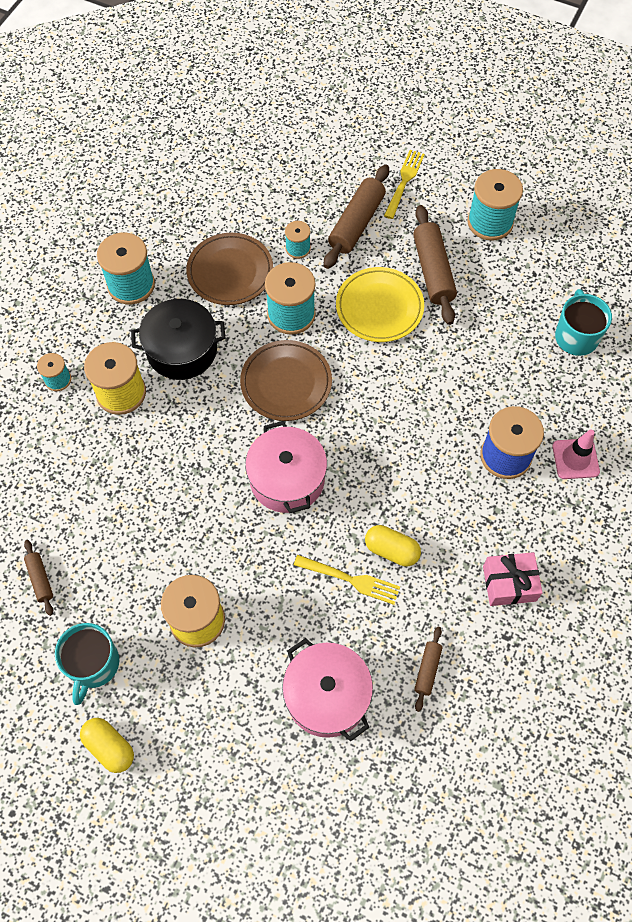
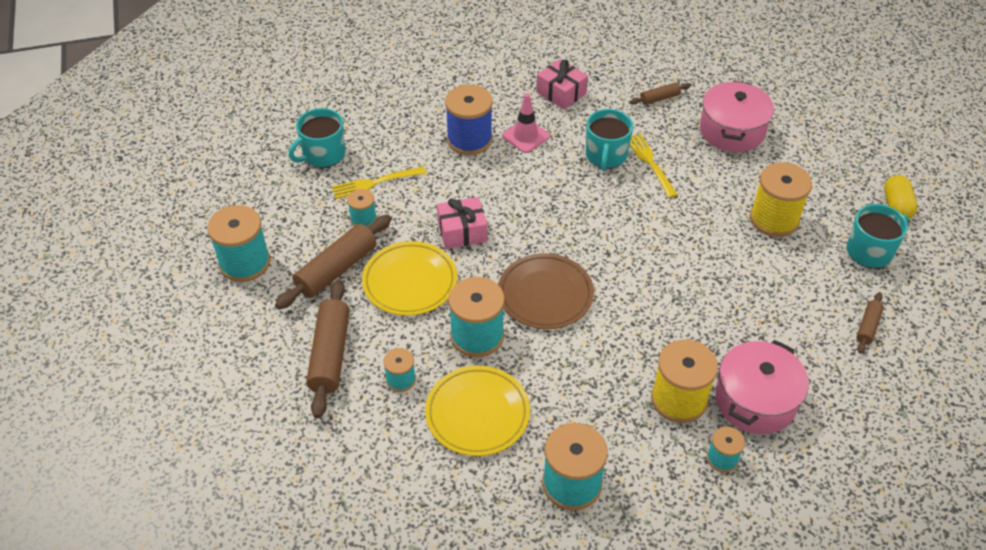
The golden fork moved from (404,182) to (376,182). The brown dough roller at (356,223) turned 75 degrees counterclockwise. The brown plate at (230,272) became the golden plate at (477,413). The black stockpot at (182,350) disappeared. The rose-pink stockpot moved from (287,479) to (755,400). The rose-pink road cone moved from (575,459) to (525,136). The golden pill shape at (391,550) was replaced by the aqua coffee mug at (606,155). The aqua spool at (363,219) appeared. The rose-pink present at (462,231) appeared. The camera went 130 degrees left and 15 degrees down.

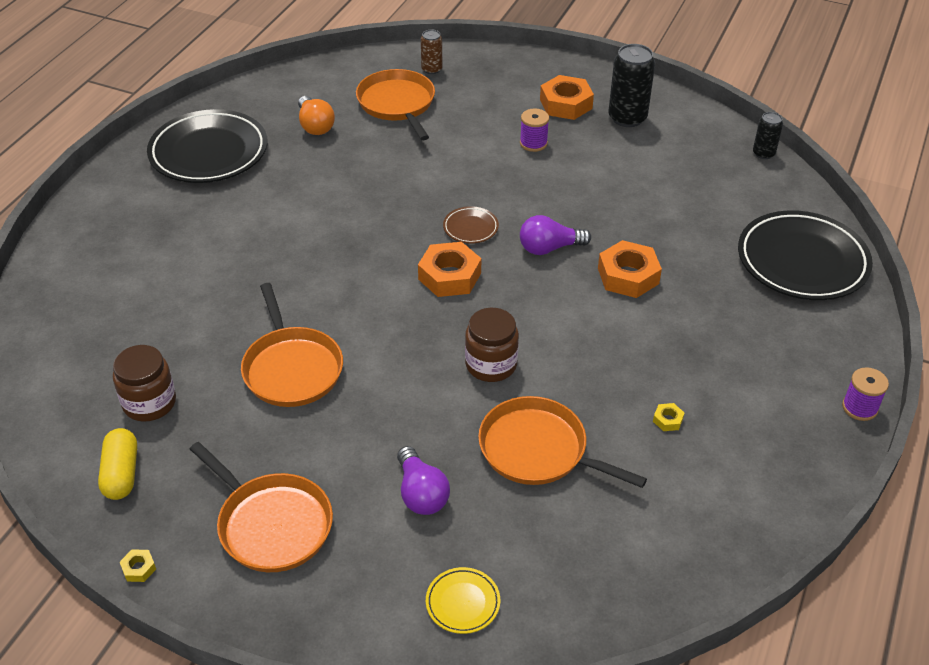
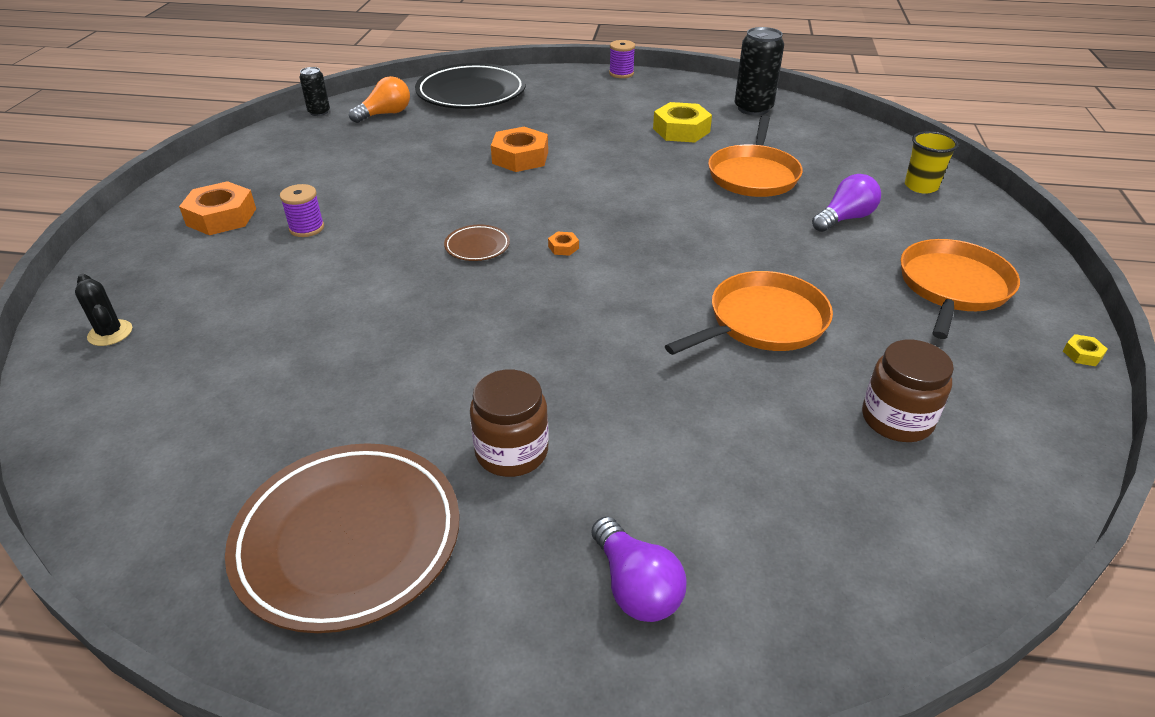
The brown soda can at (431,69) was replaced by the black prickly plant at (110,333). The black soda can moved from (627,118) to (753,109). The orange-coloured frying pan at (397,104) disappeared. The orange-coloured bulb moved from (315,126) to (385,114). The black plate at (209,152) became the brown plate at (348,539). The violet bulb moved from (549,248) to (636,587). The orange-coloured hex nut at (449,276) changed to 0.43 times the size. The brown preserve jar moved from (491,364) to (511,452). The golden hex nut at (667,420) changed to 2.30 times the size. The golden pill shape at (121,473) disappeared. The golden plate at (463,603) was replaced by the golden beaker at (921,186). The camera went 105 degrees left and 5 degrees down.

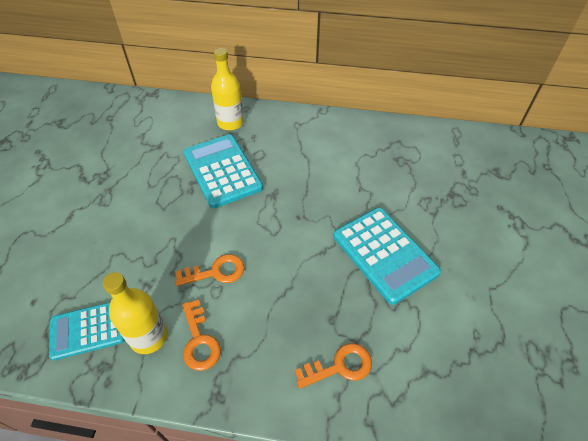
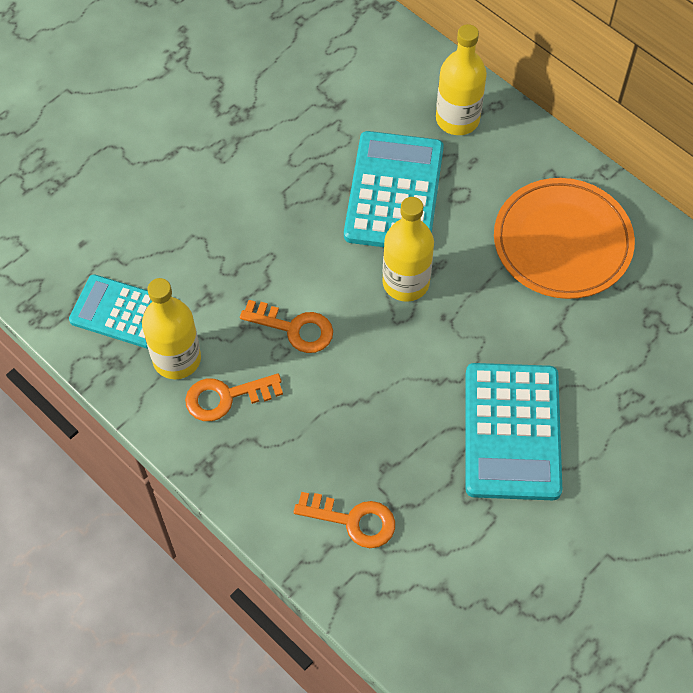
The orange-coloured key at (199,341) turned 60 degrees clockwise. The orange-coloured plate at (562,242) appeared. The golden bottle at (406,282) appeared. The camera went 35 degrees right and 10 degrees up.

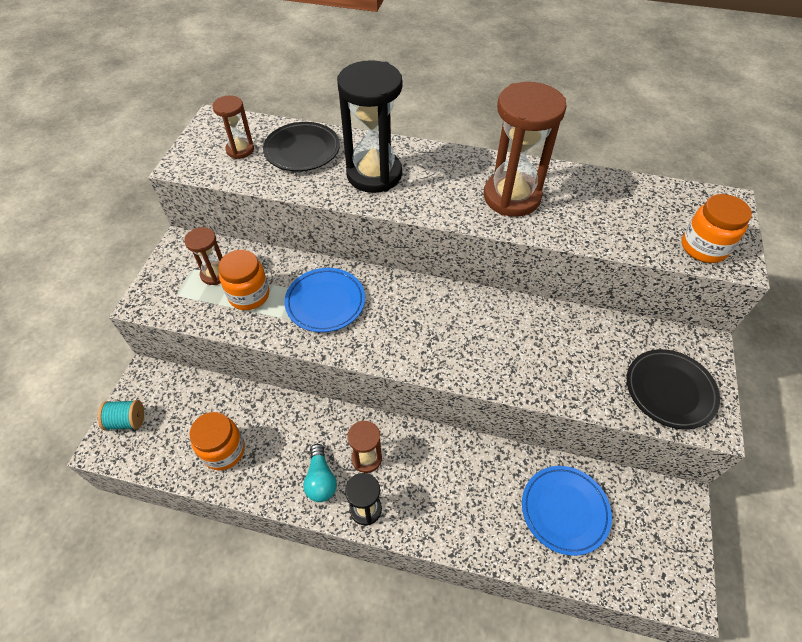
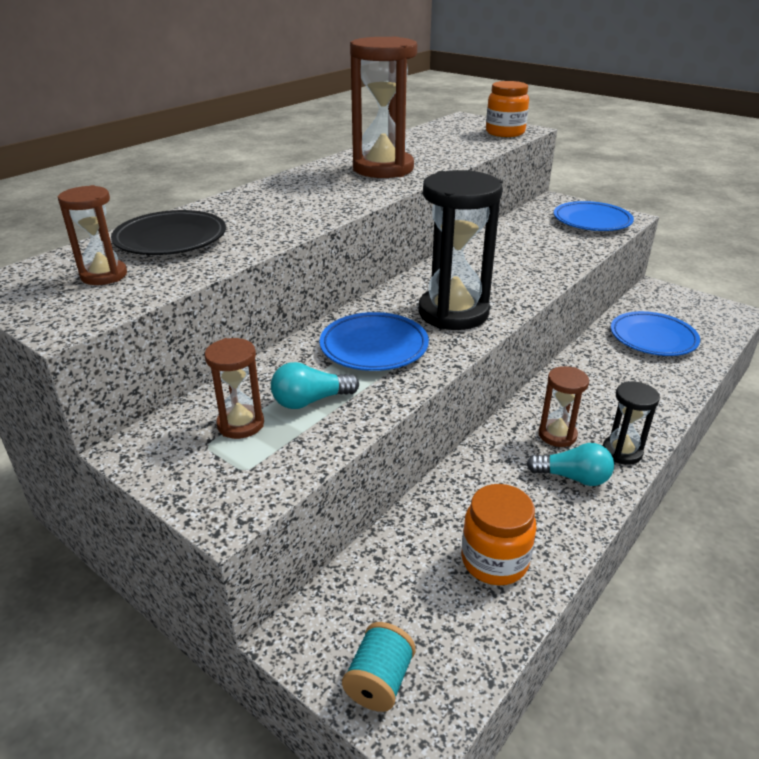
The black hourglass moved from (374,174) to (453,313). The orange-coloured preserve jar at (249,295) was replaced by the aqua bulb at (310,401). The black plate at (669,391) became the cobalt plate at (592,221). The camera went 65 degrees left and 20 degrees down.

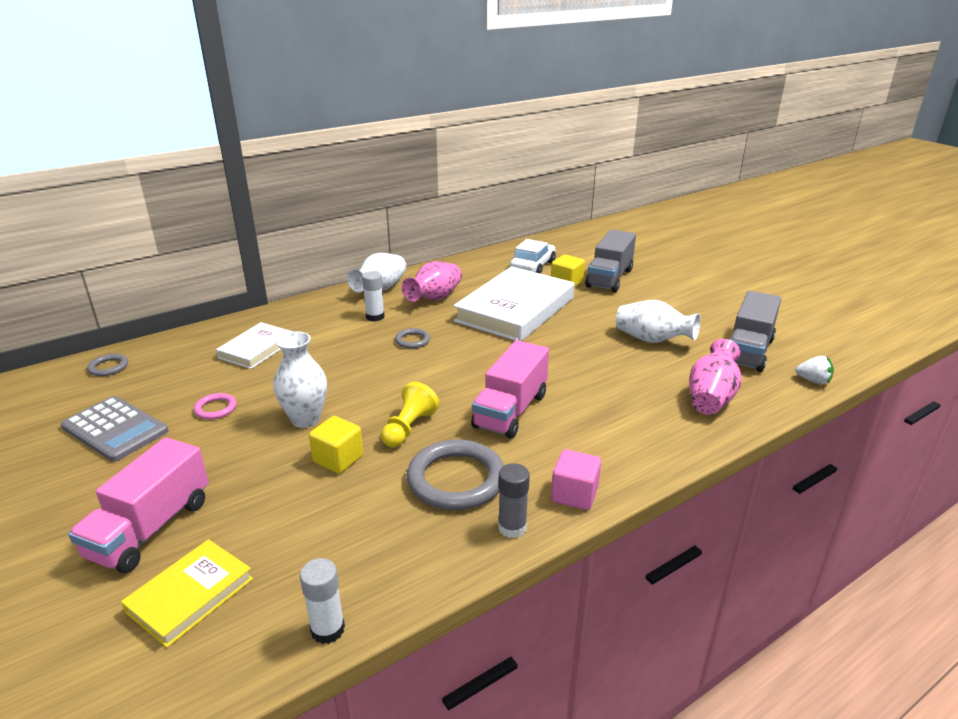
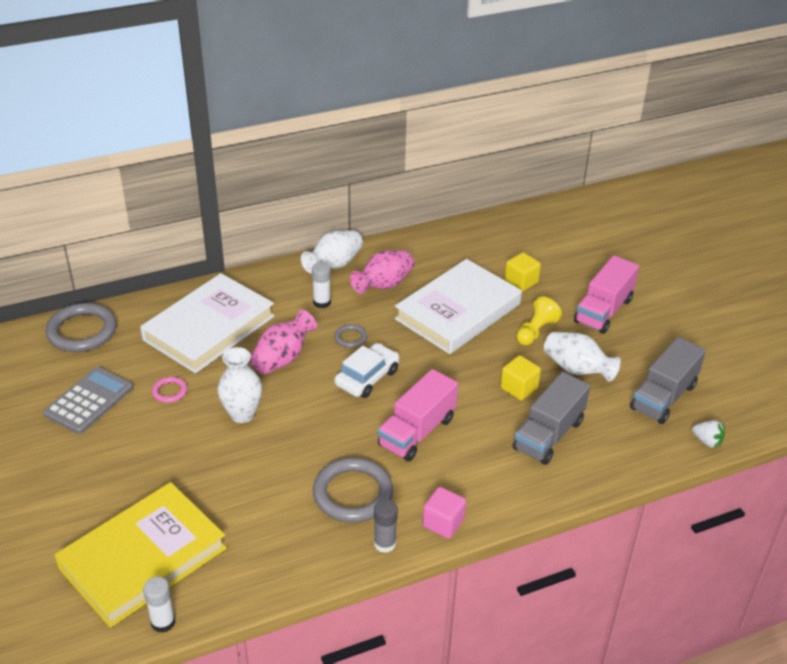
The grey lorry moved from (609,278) to (548,435). The white toy car moved from (533,266) to (367,378). The white hardback at (257,349) changed to 1.91 times the size. The rose-pink tall vase moved from (711,397) to (283,358). The grey ring at (108,367) changed to 2.10 times the size. The golden game pawn moved from (409,428) to (536,331). The grey calculator at (115,429) turned 105 degrees counterclockwise. The golden block moved from (338,459) to (519,388). The rose-pink lorry moved from (150,528) to (603,311). The golden hardback at (190,595) changed to 1.91 times the size. The white glue stick moved from (327,629) to (163,622). The camera went 10 degrees right and 10 degrees up.

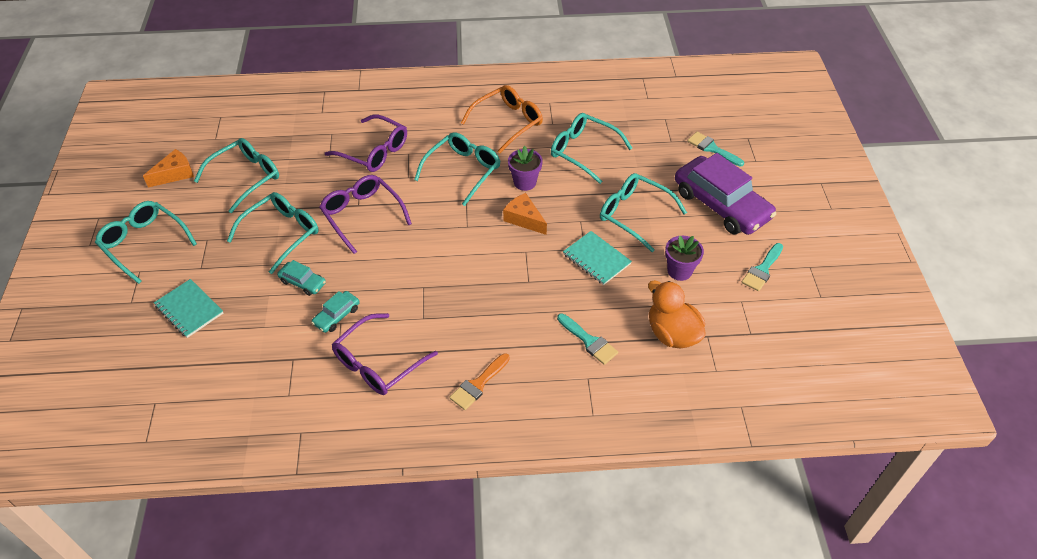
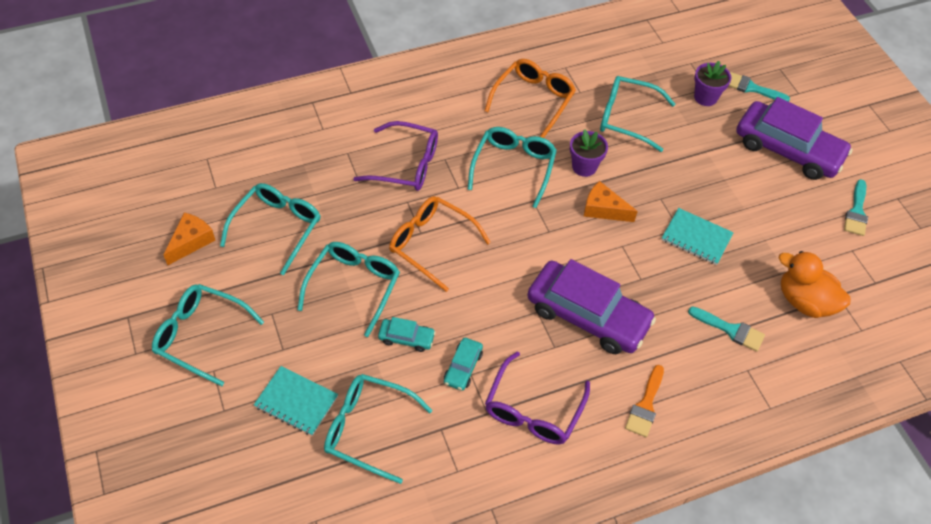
The aqua spectacles moved from (634,215) to (368,429). The violet spectacles at (362,215) became the orange-coloured spectacles at (431,244). The violet flower pot moved from (679,271) to (705,97). The violet toy car at (587,315) appeared. The camera went 20 degrees left and 5 degrees up.

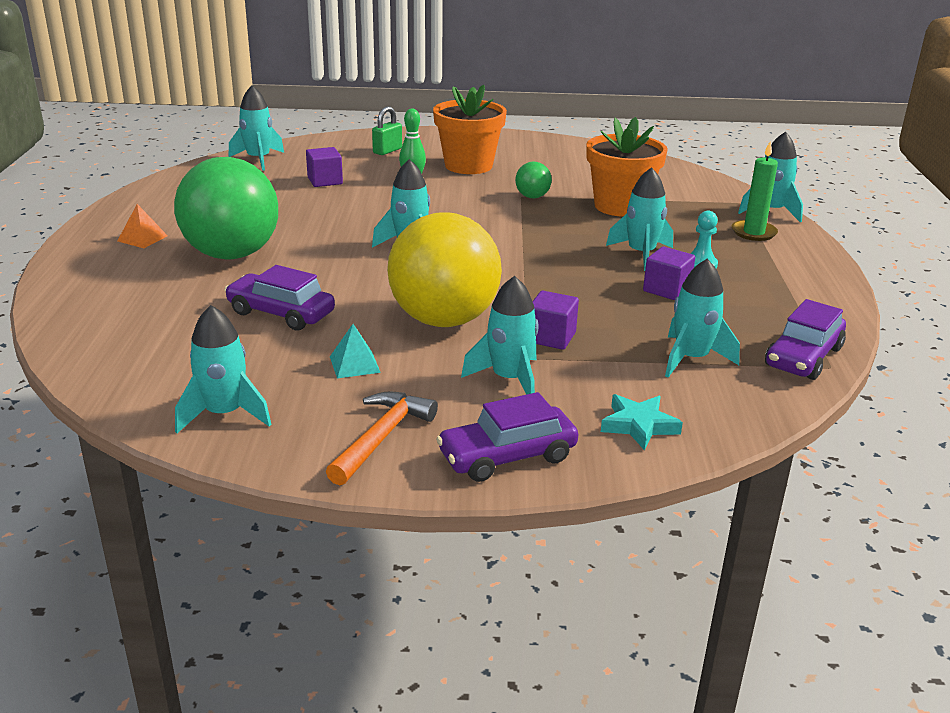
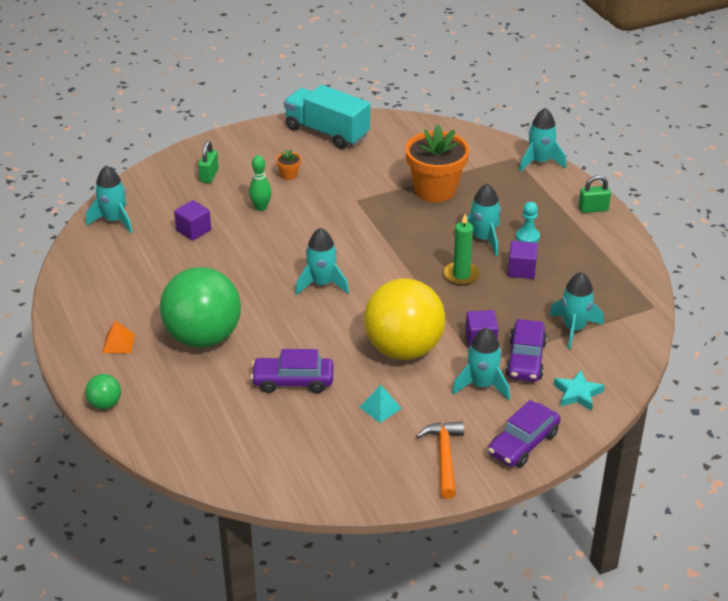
The orange-coloured flower pot at (468,166) changed to 0.41 times the size. The emerald wax candle moved from (753,233) to (461,275). The emerald ball moved from (532,197) to (105,404). The violet toy car moved from (803,357) to (525,359). The aqua rocket at (224,414) disappeared. The aqua lorry at (327,132) appeared. The emerald lock at (593,209) appeared. The camera went 25 degrees left and 10 degrees up.

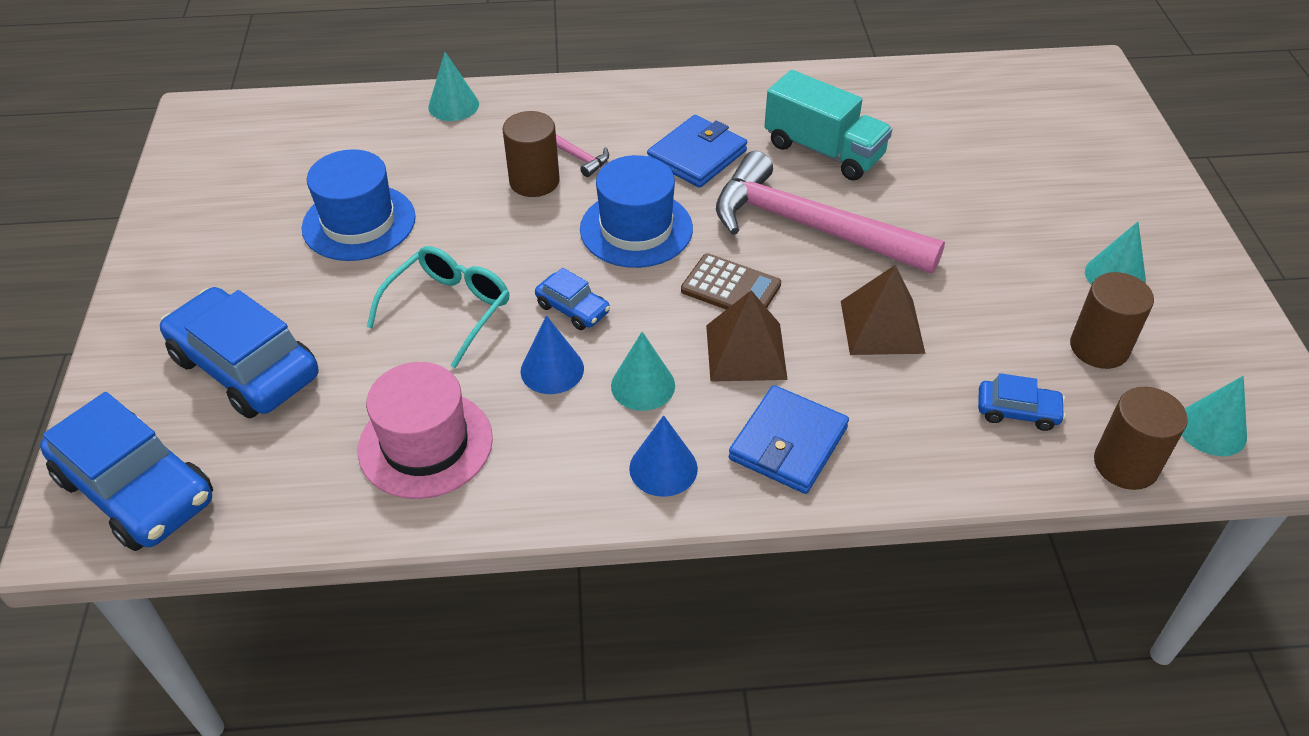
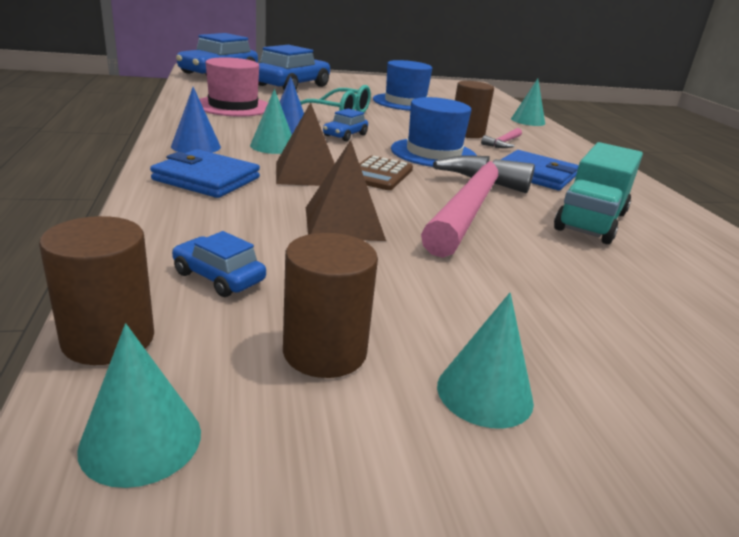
The cobalt toy car at (1017,411) turned 120 degrees clockwise. The camera went 80 degrees right and 20 degrees down.

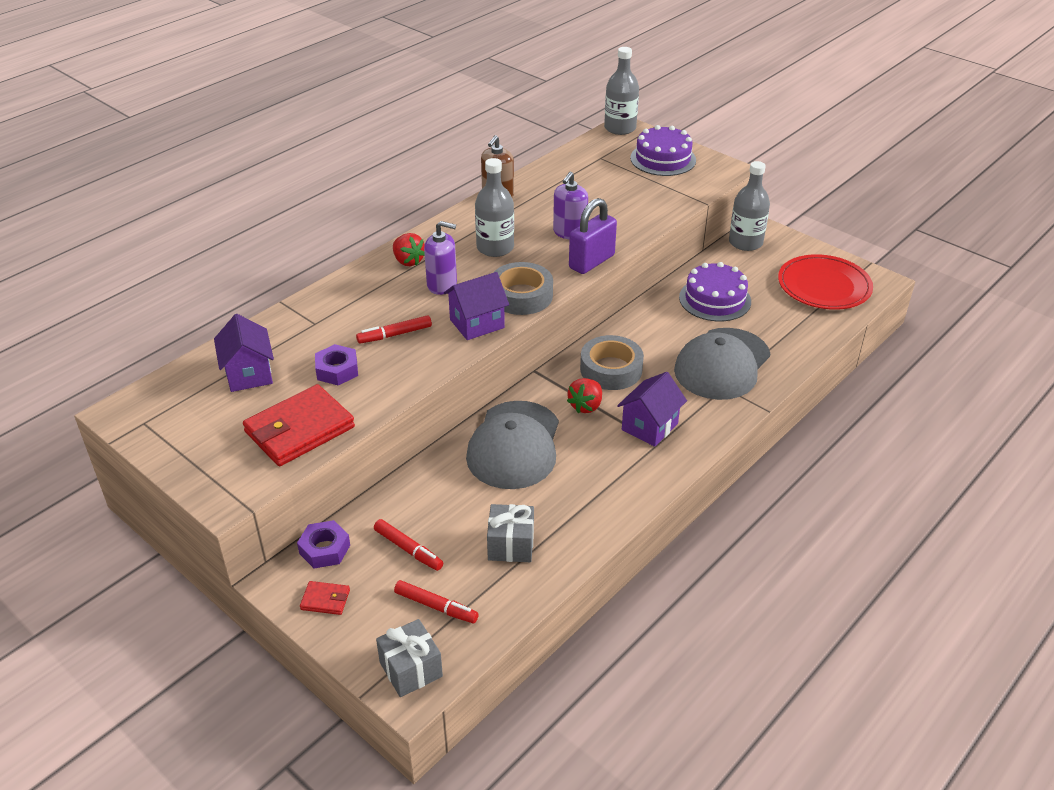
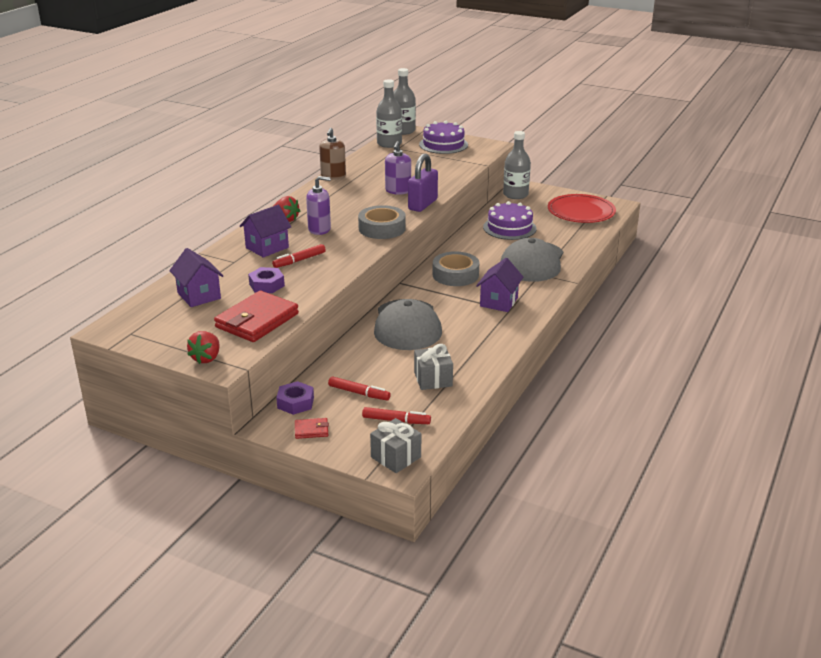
The grey bottle moved from (495,248) to (389,144). The violet house moved from (477,323) to (267,247). The crimson berry moved from (586,406) to (206,358). The camera went 15 degrees left and 10 degrees down.

